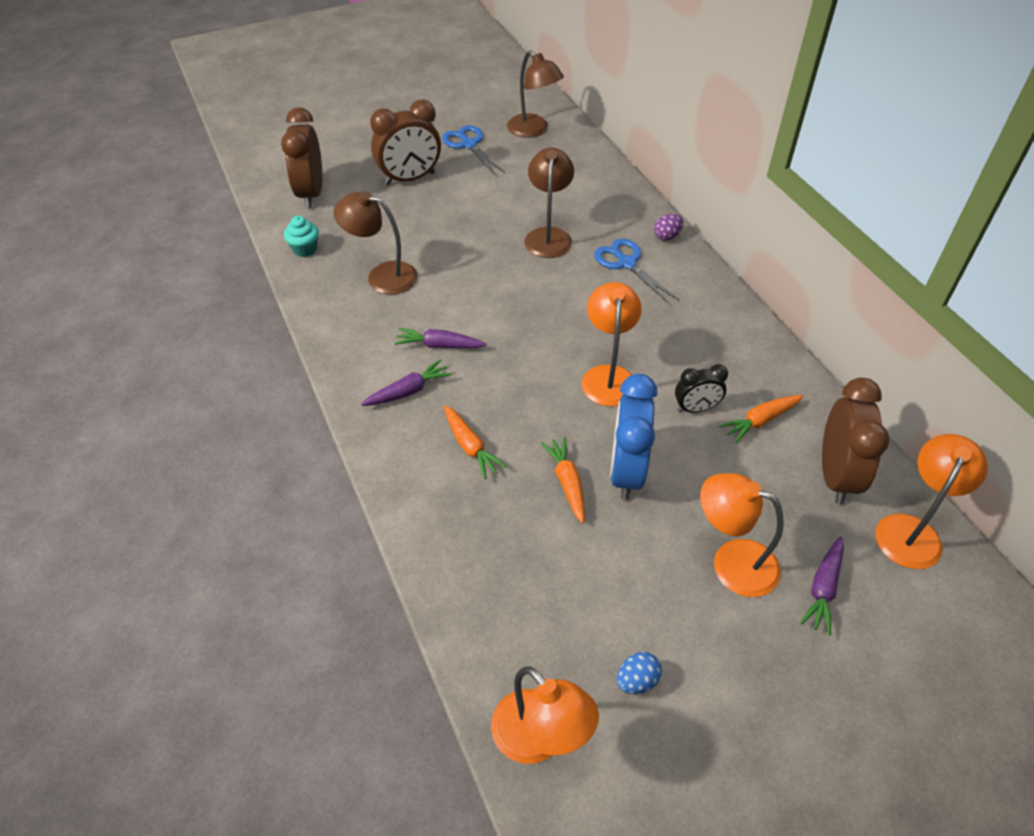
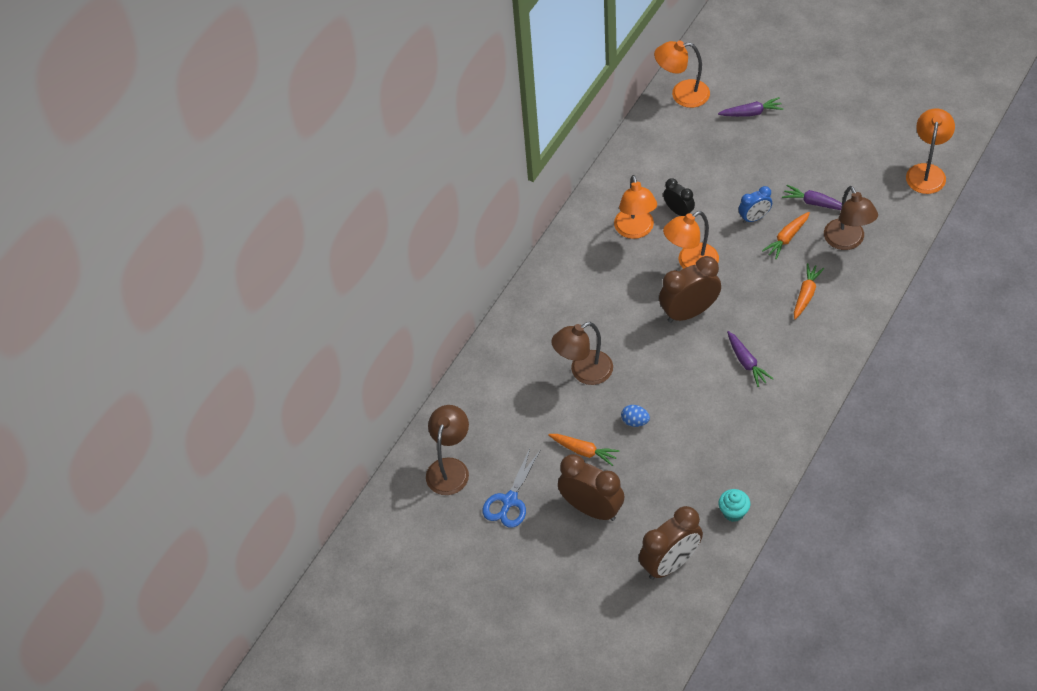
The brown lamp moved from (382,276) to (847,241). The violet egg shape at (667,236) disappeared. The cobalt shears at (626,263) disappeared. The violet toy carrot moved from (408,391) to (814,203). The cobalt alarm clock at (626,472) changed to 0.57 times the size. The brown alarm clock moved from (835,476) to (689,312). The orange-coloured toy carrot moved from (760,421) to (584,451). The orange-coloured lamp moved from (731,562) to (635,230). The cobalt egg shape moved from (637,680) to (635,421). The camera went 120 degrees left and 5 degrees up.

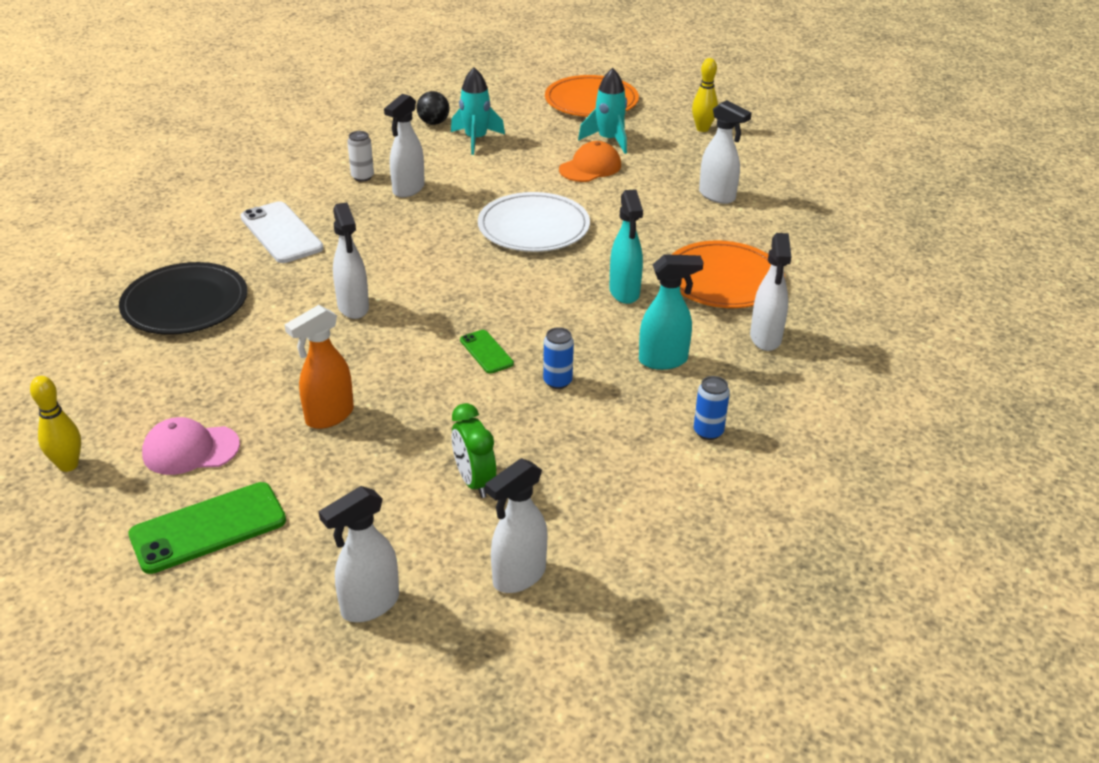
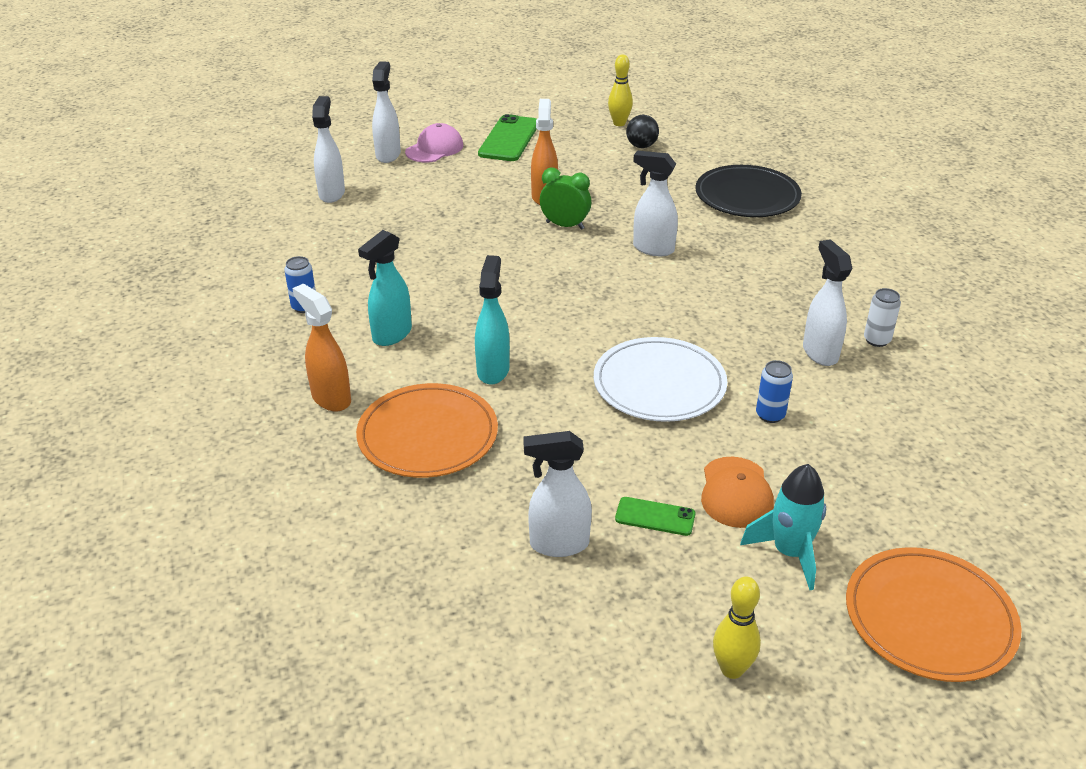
The aqua rocket at (476,139) disappeared. The black ball moved from (433,123) to (641,146). The aqua spray bottle at (624,292) turned 60 degrees clockwise. The white smartphone at (281,233) disappeared. The white spray bottle at (765,338) became the orange-coloured spray bottle at (331,398). The cobalt soda can moved from (557,381) to (770,415). The emerald smartphone moved from (486,352) to (655,517). The emerald alarm clock moved from (474,481) to (565,225). The rose-pink baseball cap moved from (190,450) to (434,148). The camera went 135 degrees right and 0 degrees up.

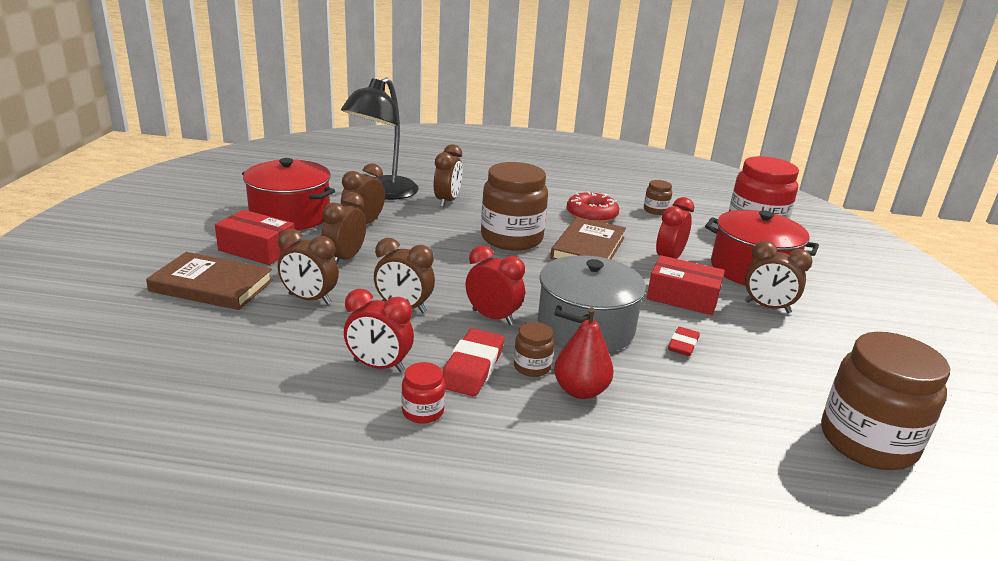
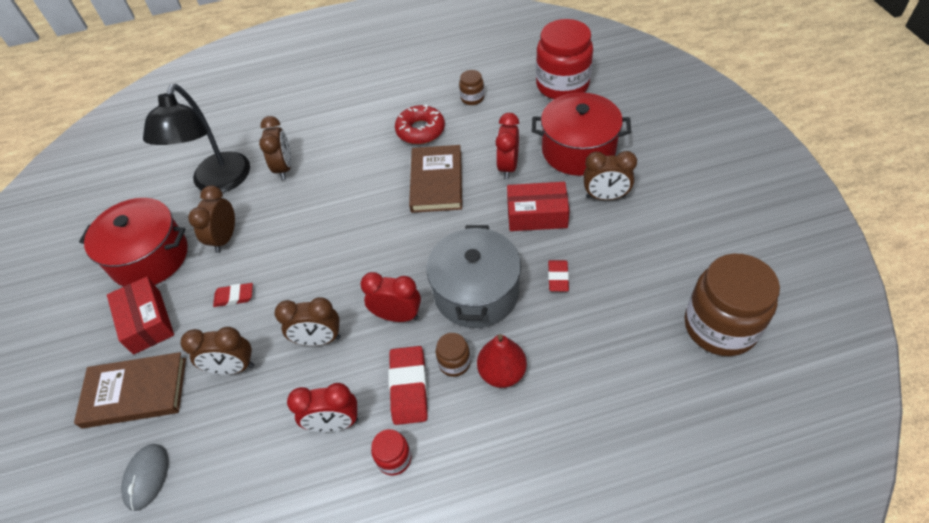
The brown preserve jar at (511,238) disappeared. The brown alarm clock at (345,259) was replaced by the crimson gum eraser at (234,297). The crimson parcel at (257,249) turned 60 degrees clockwise. The grey PC mouse at (147,477) appeared. The camera went 15 degrees left and 25 degrees up.

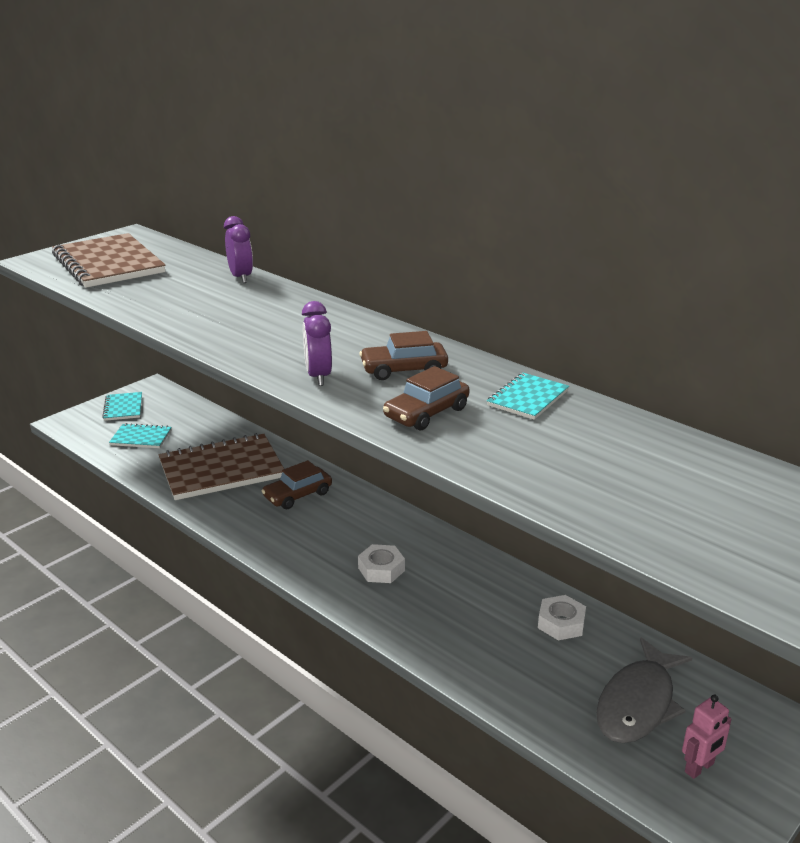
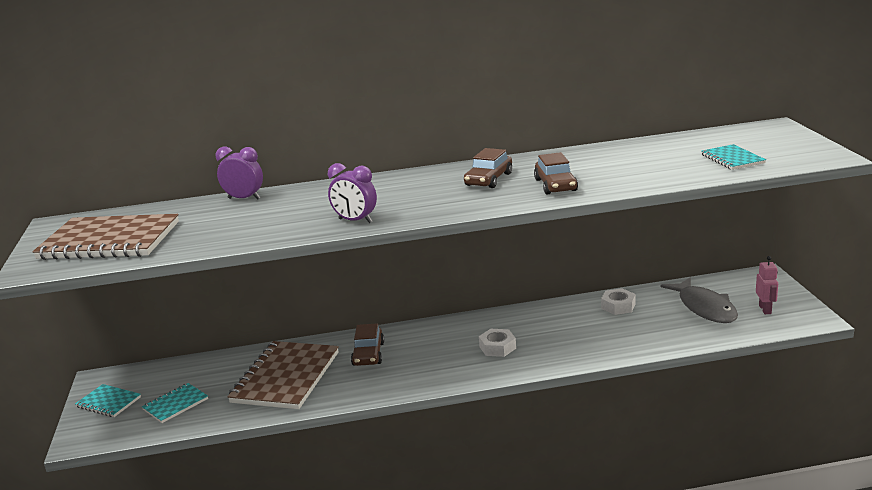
The violet alarm clock moved from (318,376) to (355,221). The aqua notepad moved from (528,398) to (732,159). The camera went 50 degrees left and 5 degrees down.

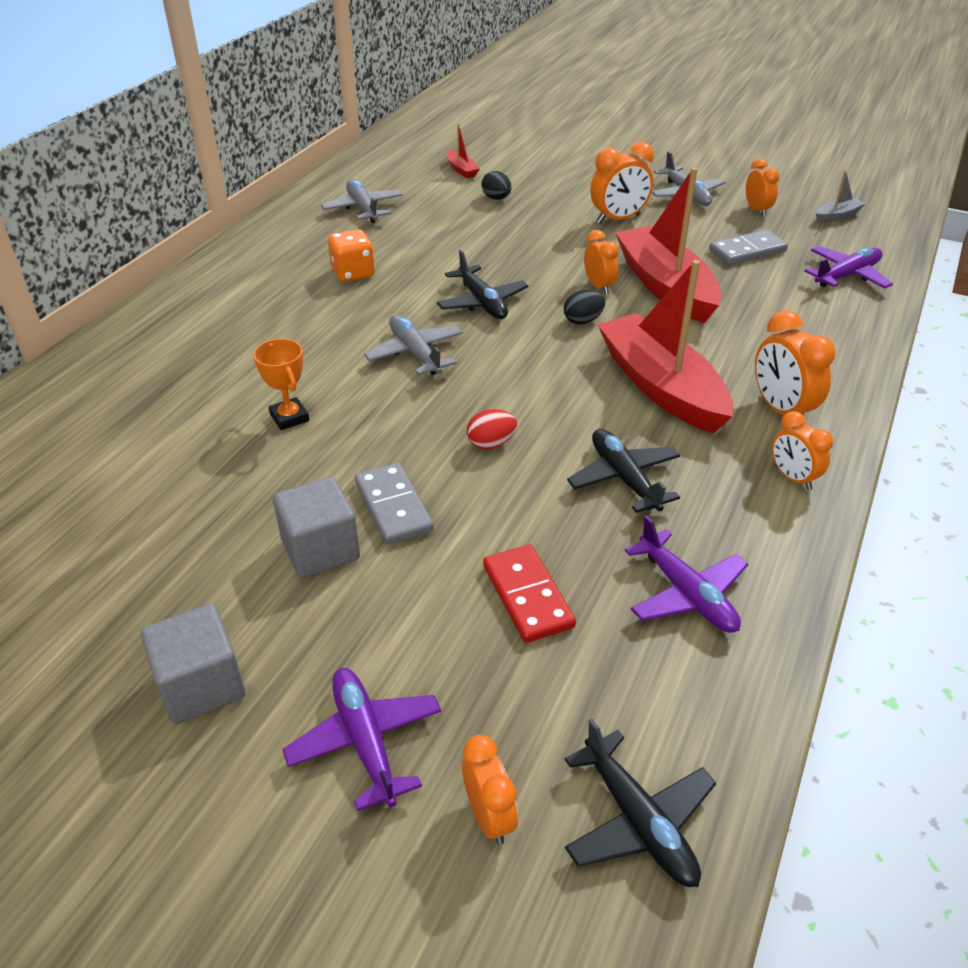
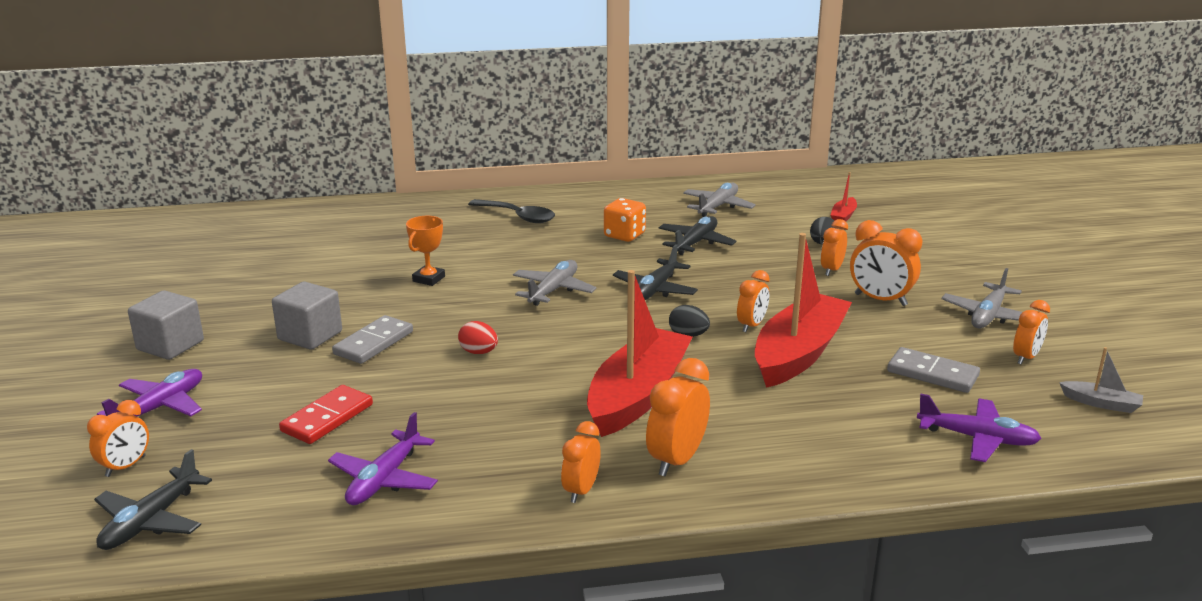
The black plane moved from (624,478) to (695,243). The black tablespoon at (517,216) appeared. The orange-coloured alarm clock at (831,270) appeared. The camera went 55 degrees right and 15 degrees down.

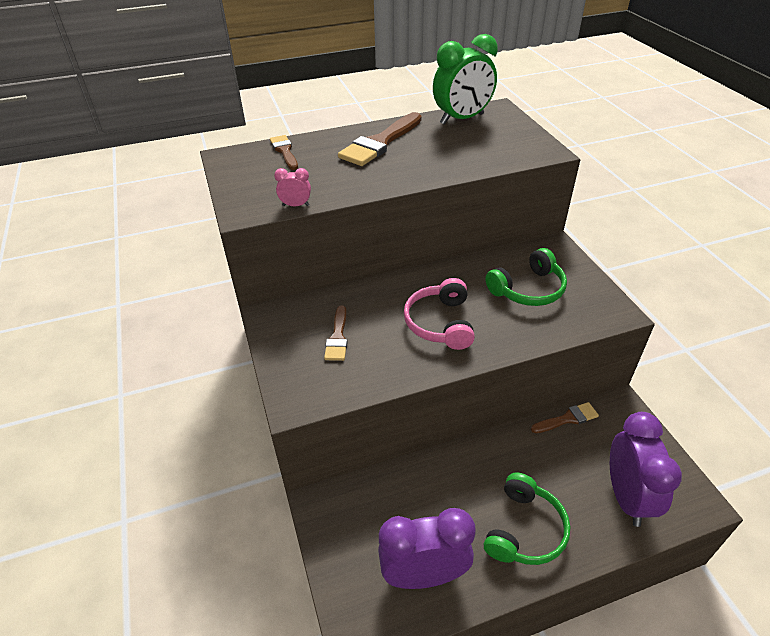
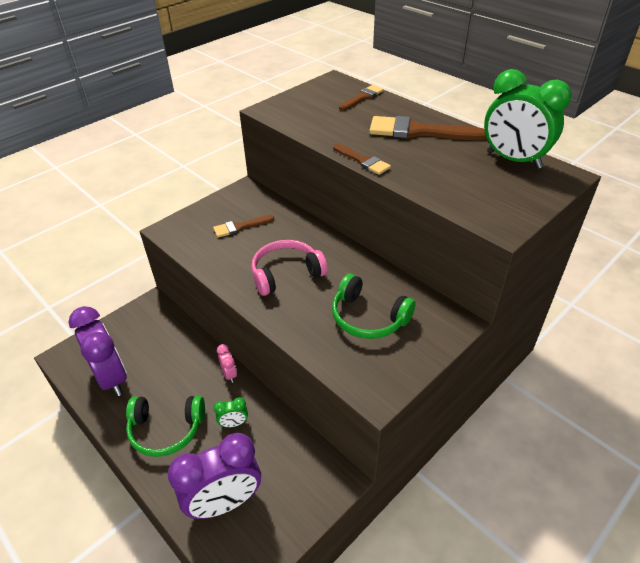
The rose-pink alarm clock moved from (295,205) to (229,374). The brown brush moved from (567,419) to (363,161). The emerald alarm clock at (234,423) appeared. The camera went 65 degrees right and 0 degrees up.

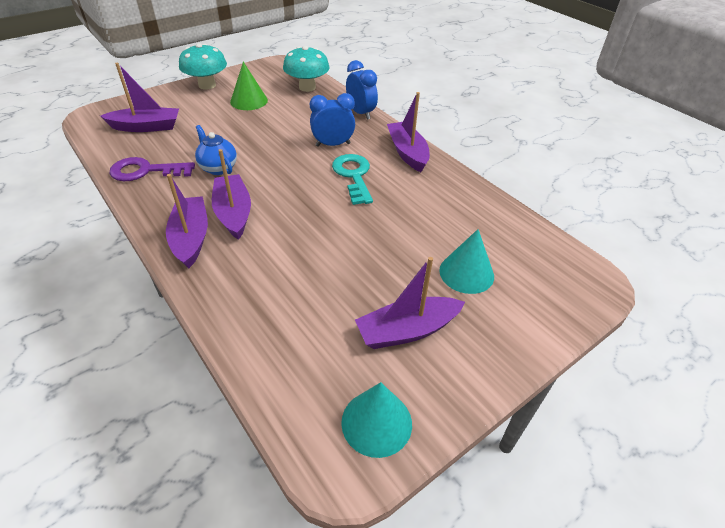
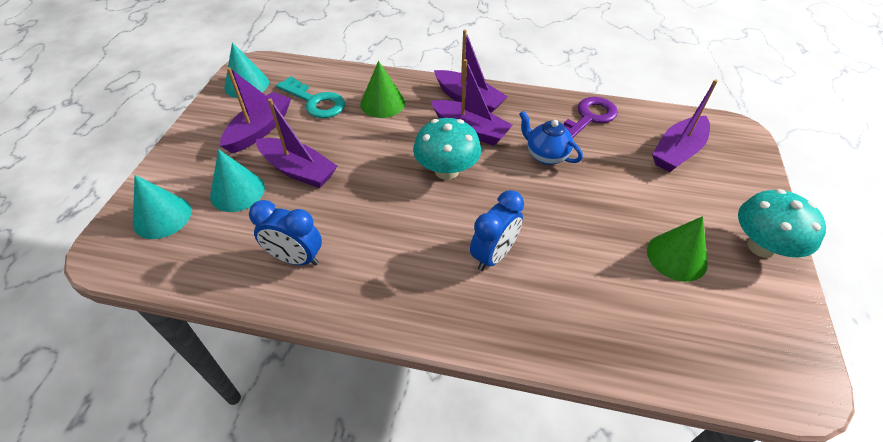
The aqua fungus moved from (307,87) to (446,171). The cobalt alarm clock moved from (361,113) to (296,258). The violet sailboat moved from (407,153) to (298,170). The cobalt tea pot at (218,168) turned 150 degrees counterclockwise. The aqua key moved from (353,176) to (315,101). The emerald solid cone at (382,103) appeared. The aqua solid cone at (162,217) appeared. The camera went 140 degrees right and 5 degrees up.

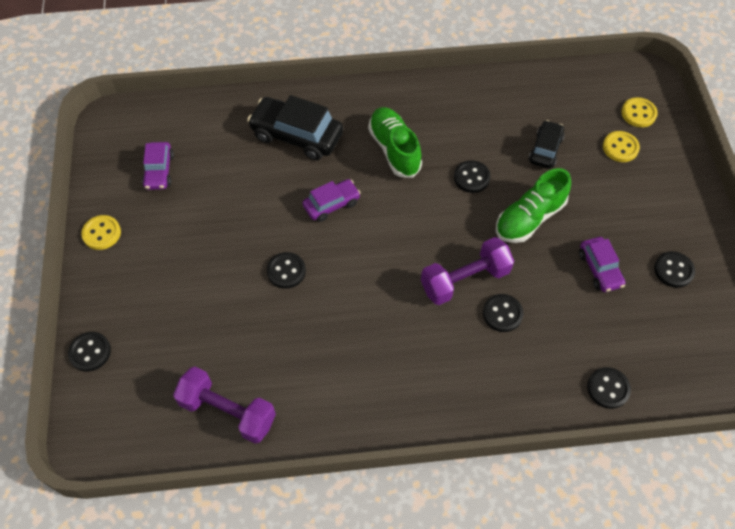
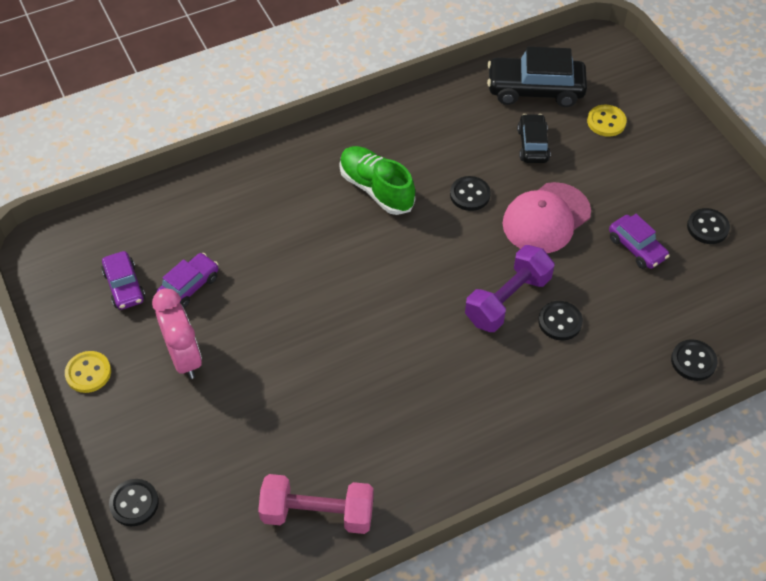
The black toy car moved from (296,135) to (535,90). The golden button at (638,113) disappeared. The emerald shoe at (529,218) was replaced by the rose-pink baseball cap at (546,218). The violet toy car moved from (331,204) to (189,286). The black button at (286,271) disappeared. The violet hand weight at (227,411) became the rose-pink hand weight at (317,513). The rose-pink alarm clock at (184,357) appeared. The camera went 20 degrees left and 5 degrees down.

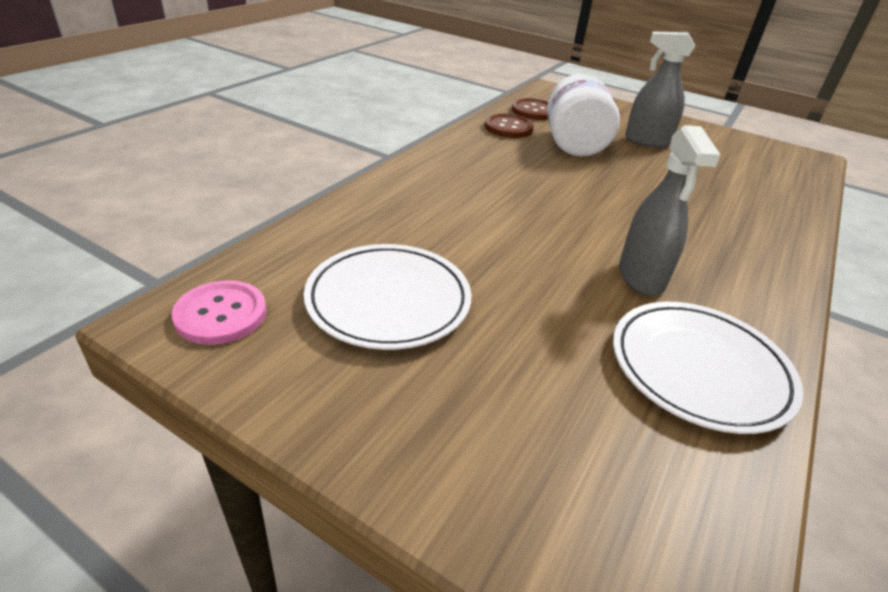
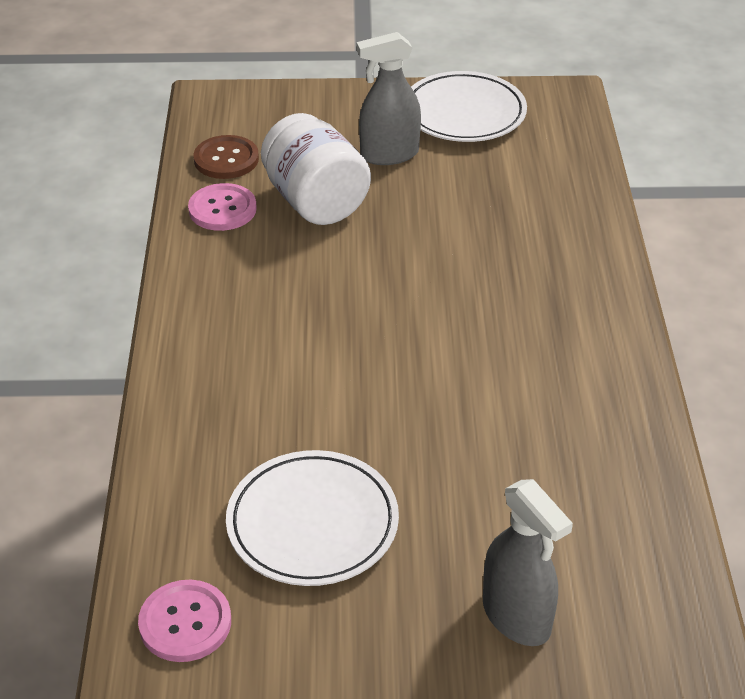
The brown button at (508,128) became the rose-pink button at (222,209). The grey spray bottle moved from (641,277) to (516,617). The white plate moved from (699,369) to (464,113). The camera went 30 degrees left and 5 degrees up.

